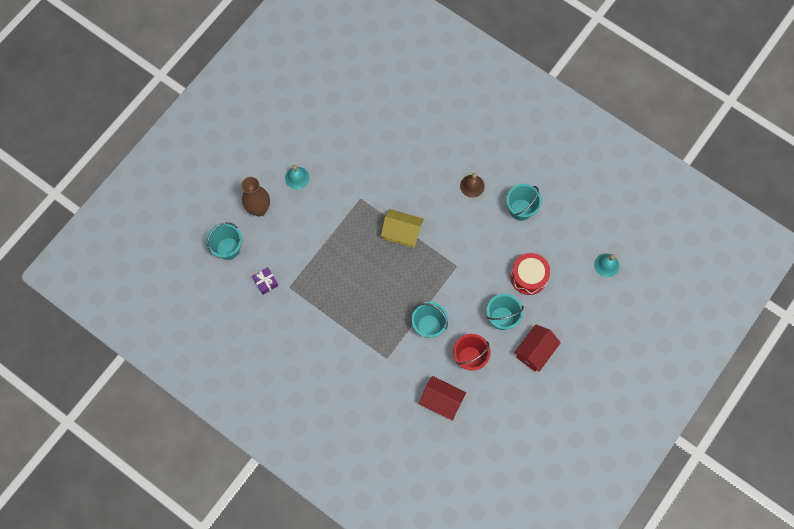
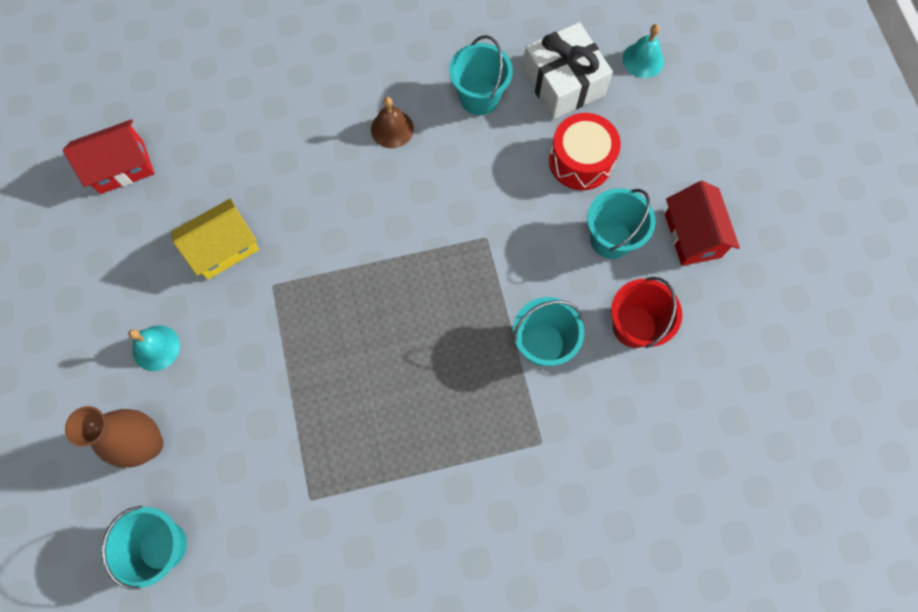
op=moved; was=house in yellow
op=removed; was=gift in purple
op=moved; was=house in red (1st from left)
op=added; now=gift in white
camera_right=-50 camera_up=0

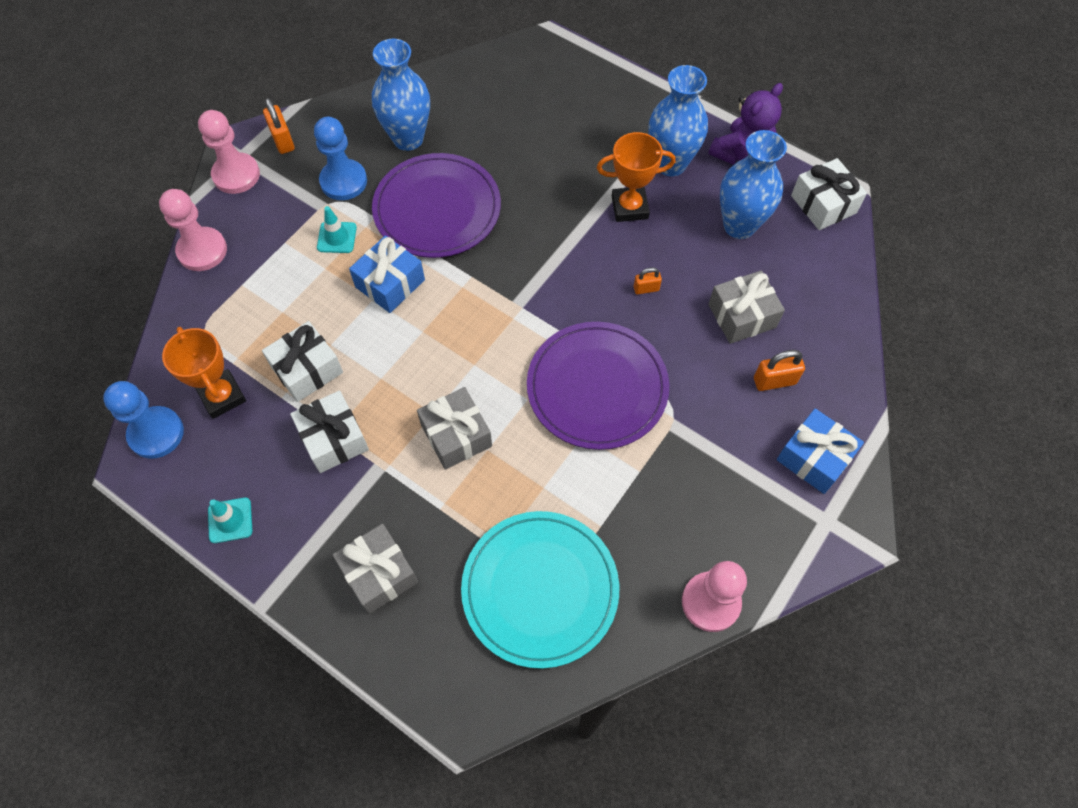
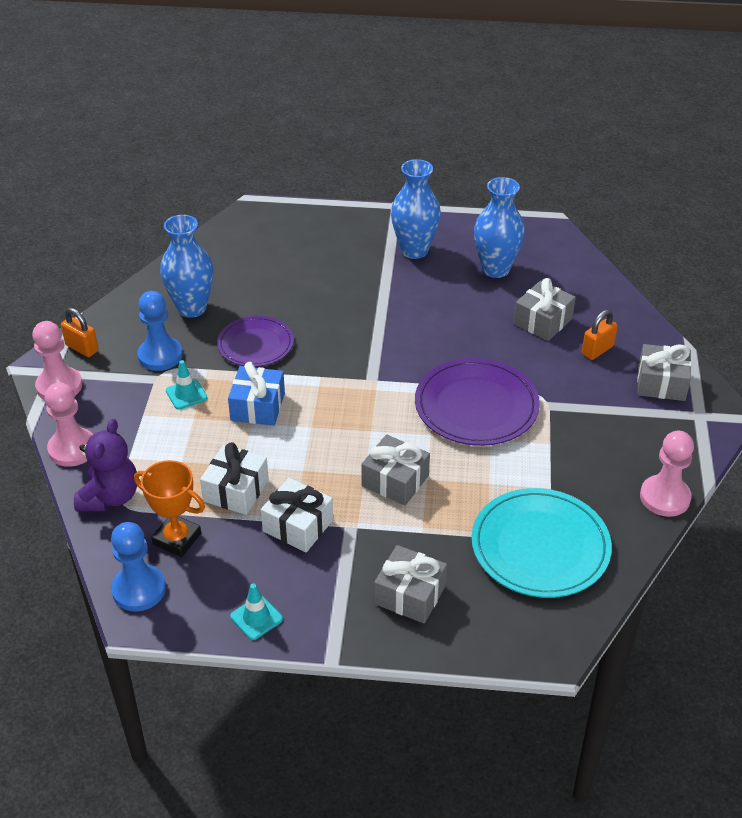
op=moved; was=teddy bear in purple
op=removed; was=trophy in orange (2nd from left)
op=resized; was=plate in purple (1st from left); ratio=0.65
op=removed; was=gift in white (3rd from left)
op=removed; was=padlock in orange (2nd from left)
op=recoloured; was=gift in blue (2nd from left); now=gift in grey (4th from left)
camera_right=-30 camera_up=-20

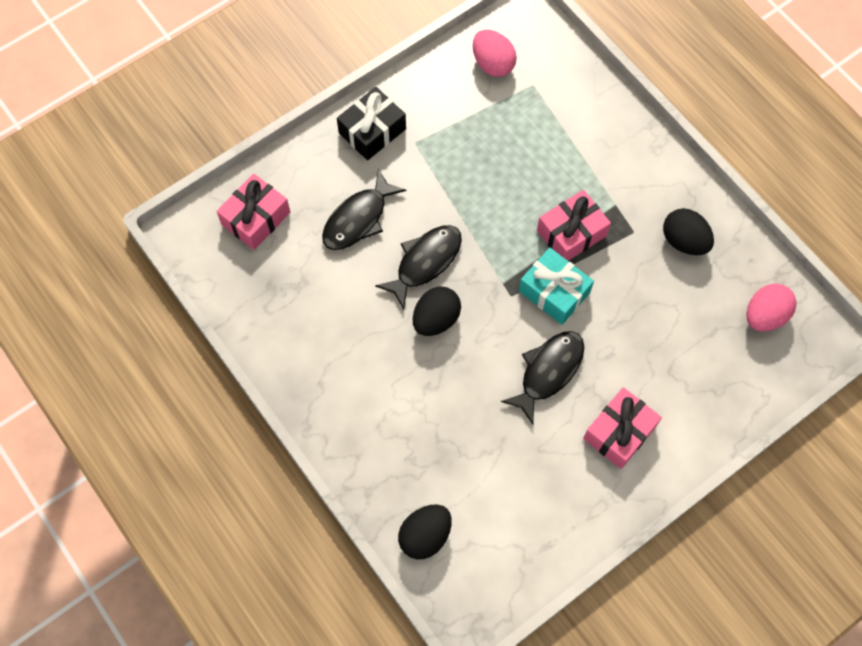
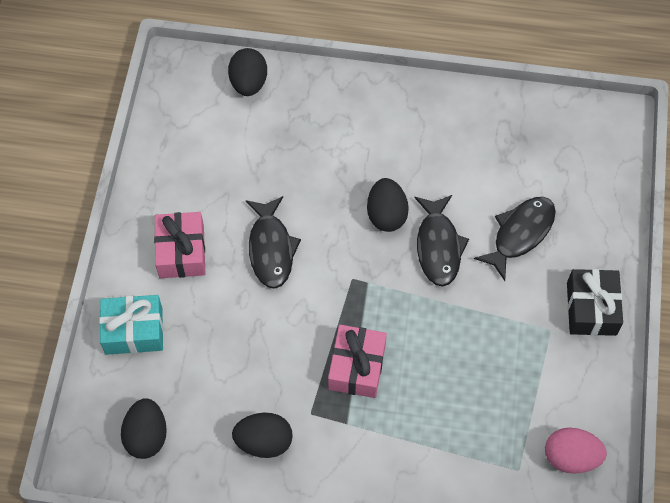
op=turned; was=fish in black (1st from left in the first image); clockwise=45
op=removed; was=gift in pink (1st from left)
op=moved; was=gift in turquoise
op=recoloured; was=egg in pink (2nd from left); now=egg in black (1st from left)
camera_right=135 camera_up=-5

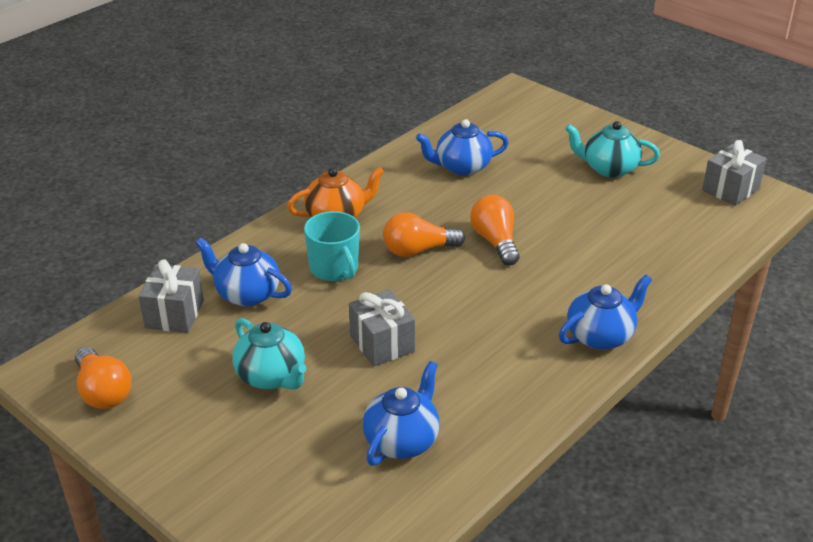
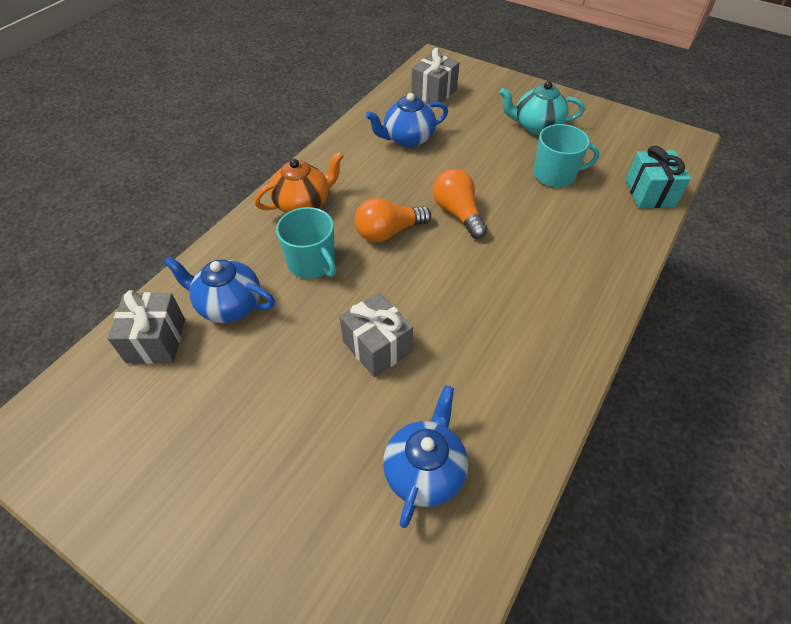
op=moved; was=gift in grey (3rd from left)
op=removed; was=teapot in blue (4th from left)
op=removed; was=teapot in turquoise (1st from left)
op=removed; was=light bulb in orange (1st from left)
op=added; now=mug in turquoise (2nd from left)
op=added; now=gift in turquoise
camera_right=-10 camera_up=15

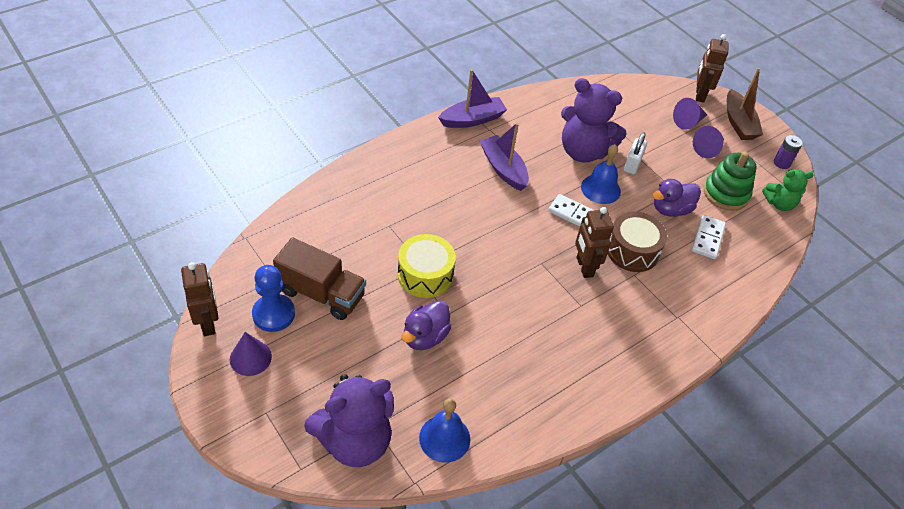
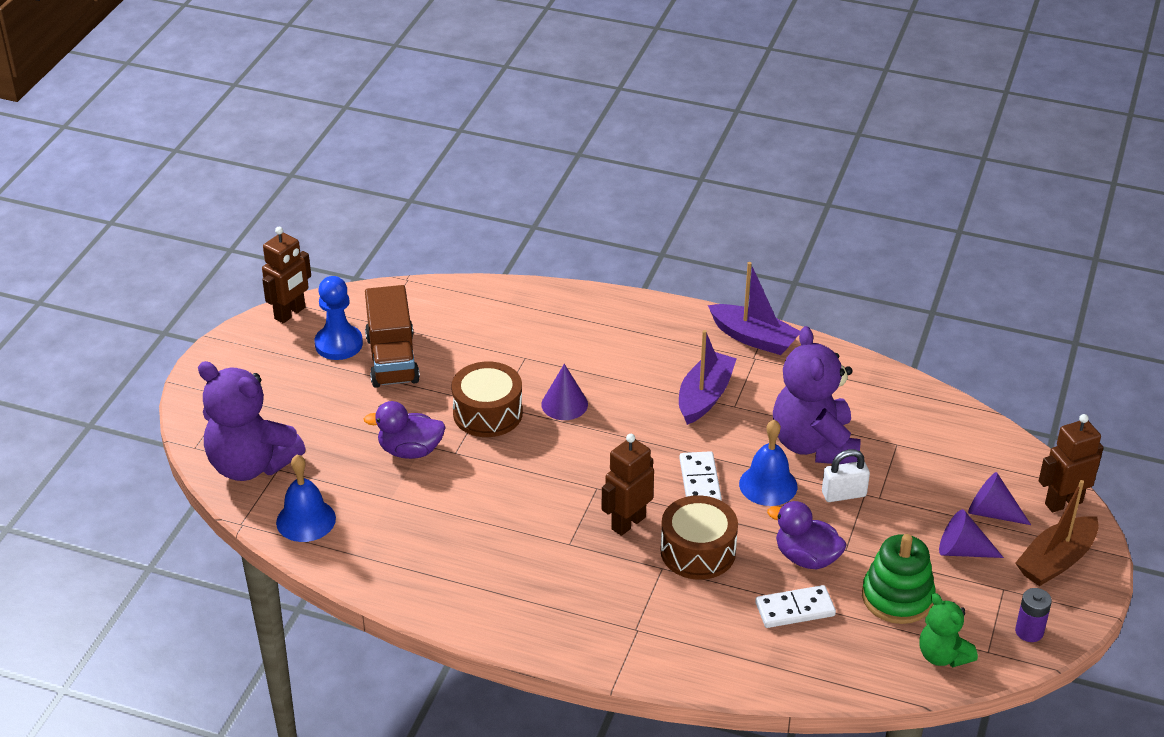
op=recoloured; was=drum in yellow; now=drum in brown (1st from left)
op=moved; was=cone in purple (1st from left)
camera_right=60 camera_up=-10

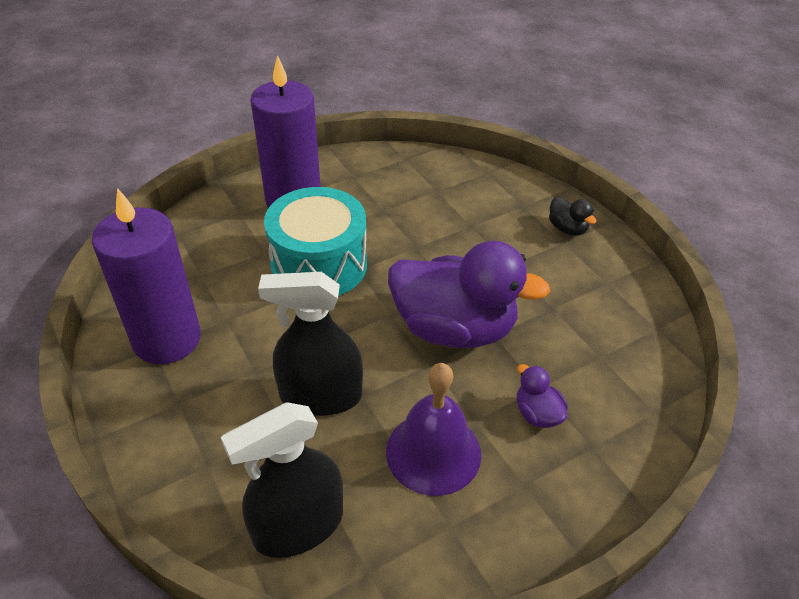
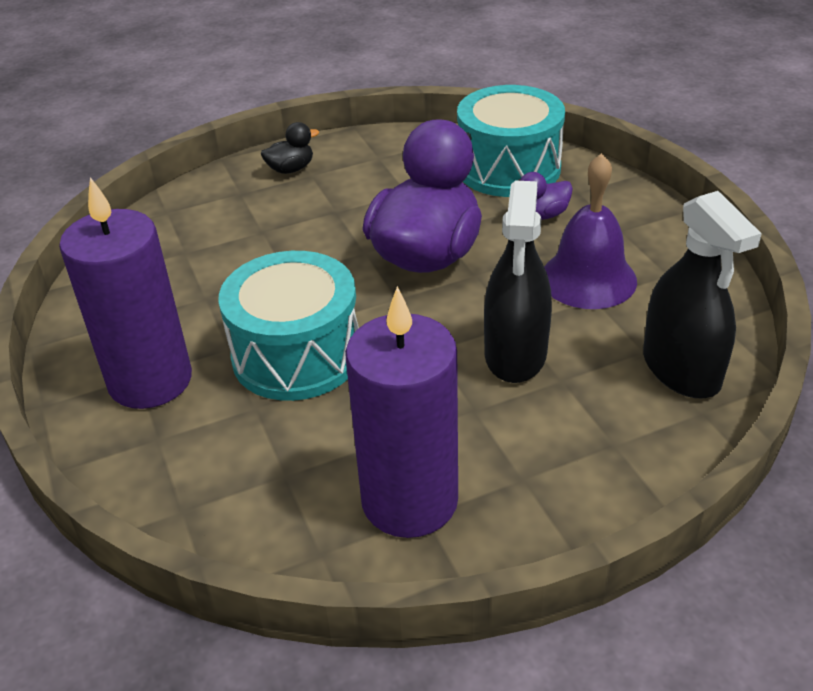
op=added; now=drum in turquoise (2nd from left)
camera_right=-80 camera_up=-5

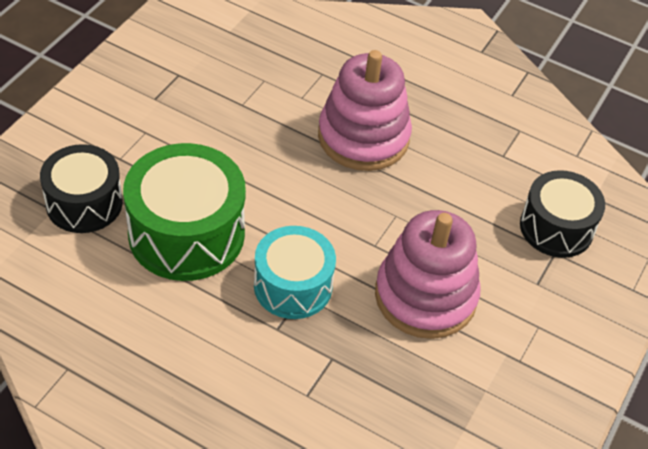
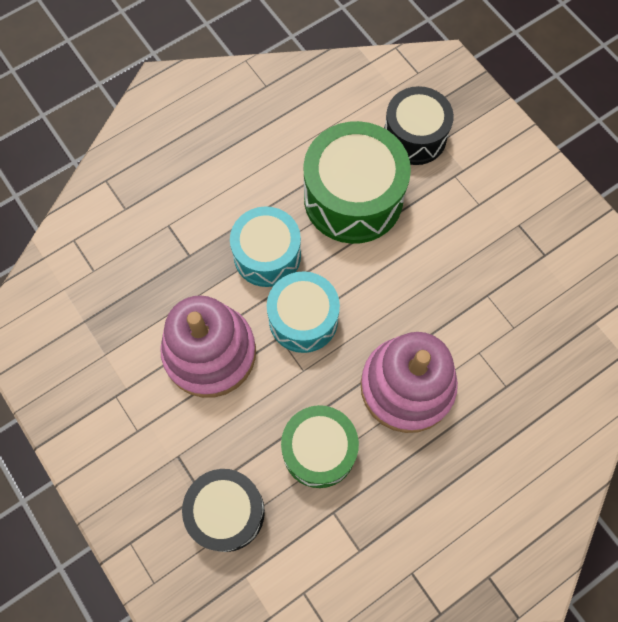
op=added; now=drum in turquoise (2nd from left)
op=added; now=drum in green (1st from left)
camera_right=120 camera_up=20

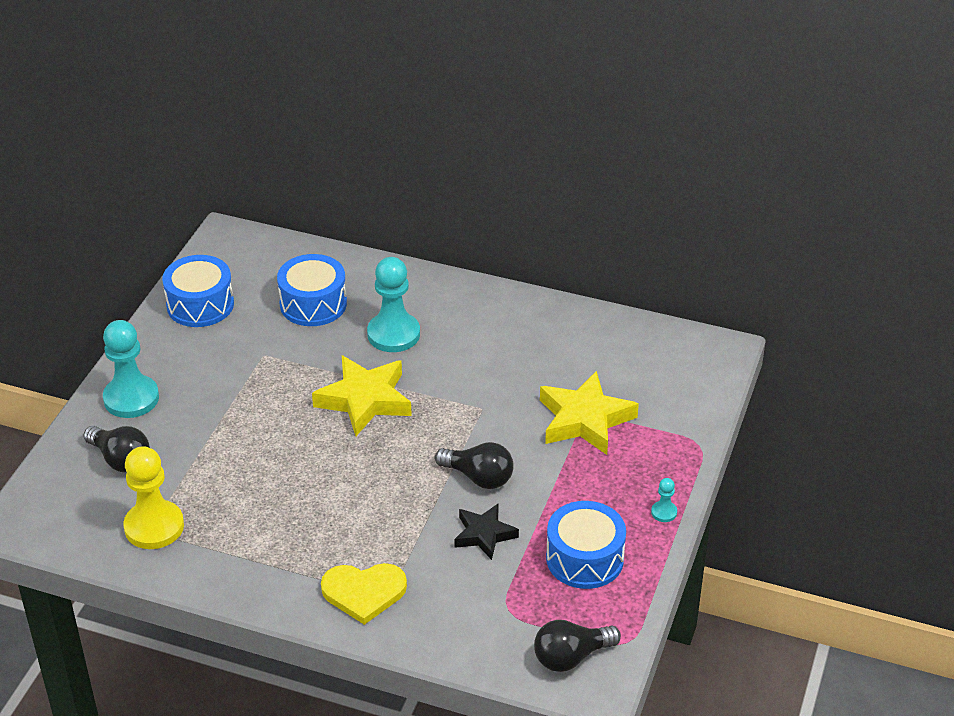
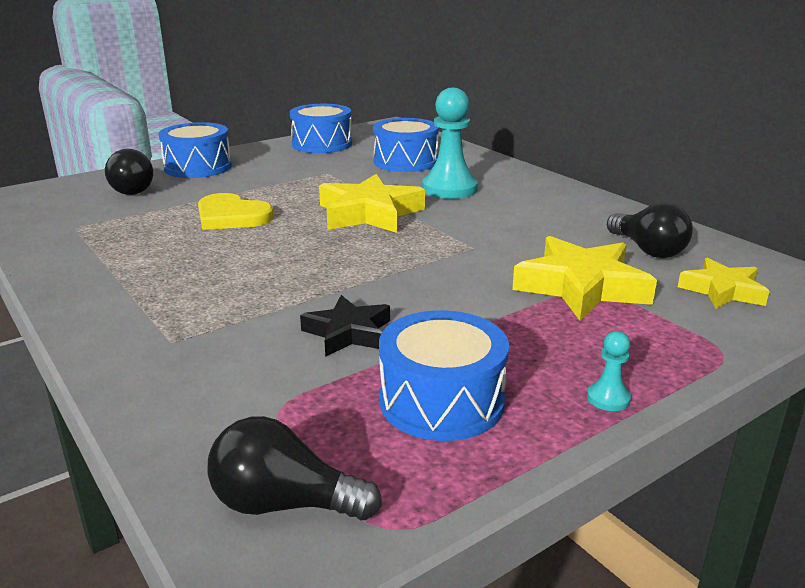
op=replaced; was=pawn in turquoise (1st from left); now=drum in blue (1st from left)
op=moved; was=light bulb in black (2nd from left in the first image); now=light bulb in black (3rd from left)
op=removed; was=pawn in yellow
op=moved; was=heart in yellow
op=added; now=star in yellow (3rd from left)
camera_right=35 camera_up=-15

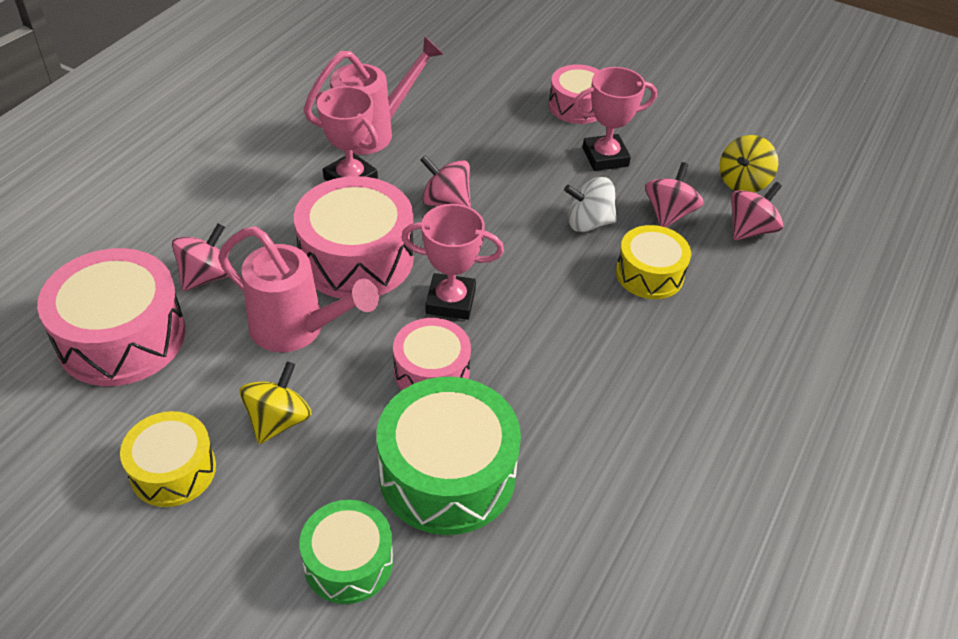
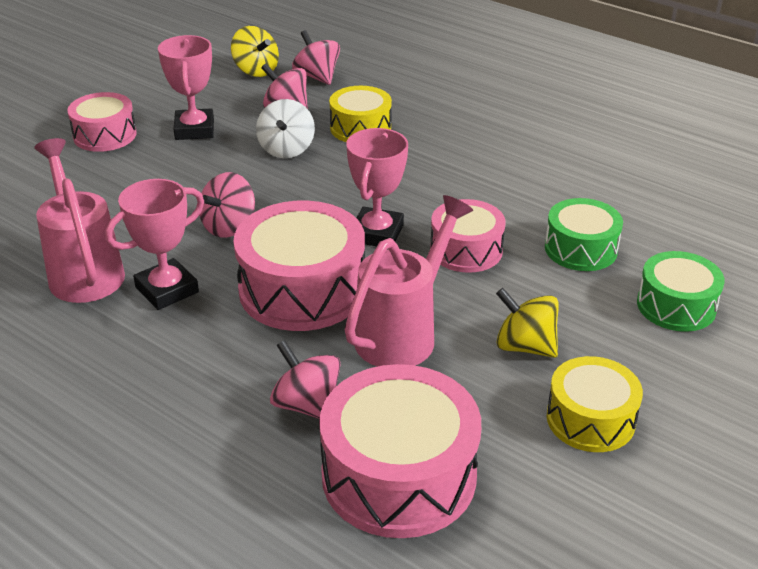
op=resized; was=drum in green (2nd from left in the first image); ratio=0.6
camera_right=-80 camera_up=-10

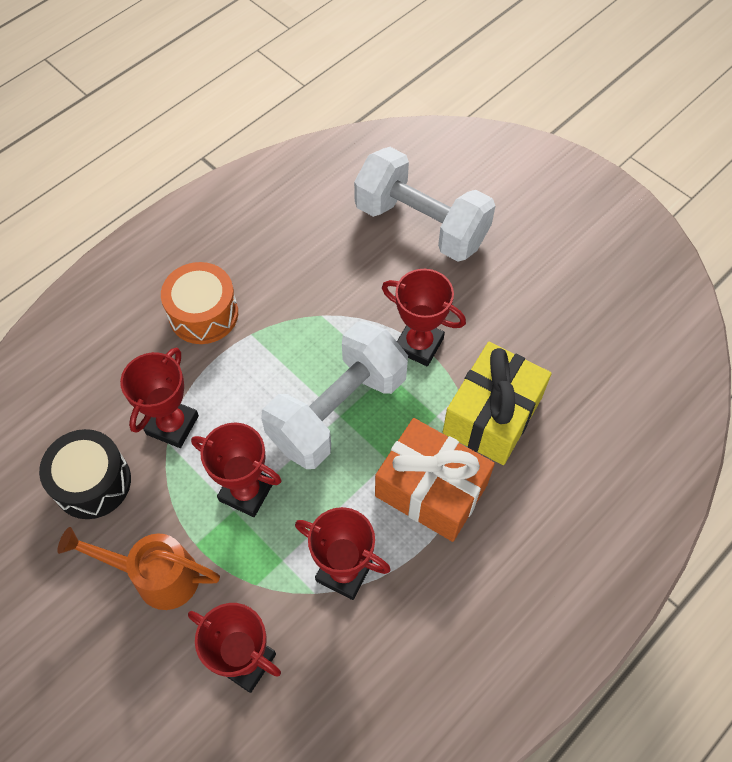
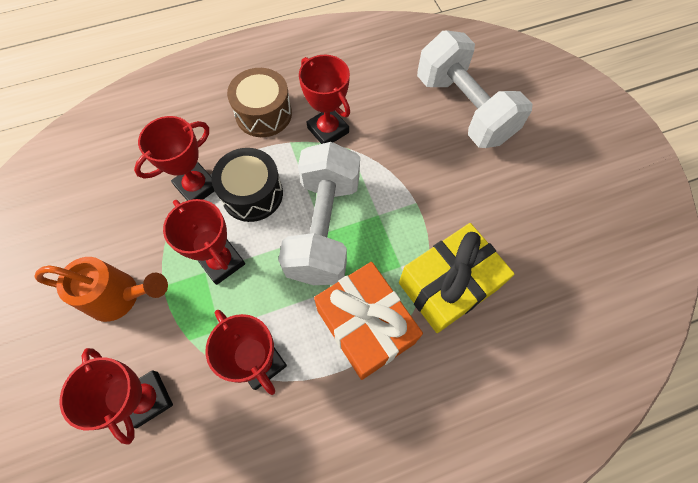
op=recoloured; was=drum in orange; now=drum in brown
op=moved; was=trophy in red (5th from left)
op=turned; was=dumbbell in white (1st from left); clockwise=-60
op=moved; was=drum in black
op=turned; was=watering can in orange; clockwise=150
camera_right=25 camera_up=5

